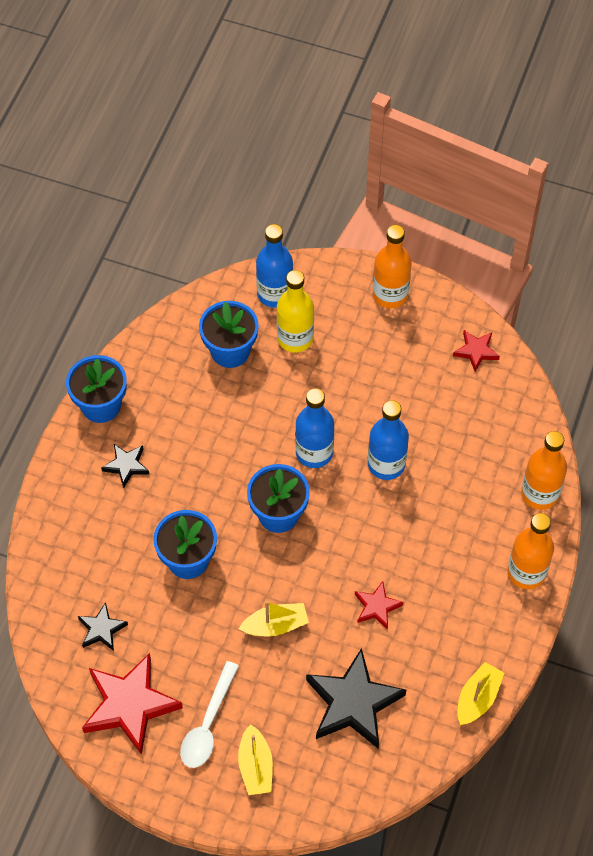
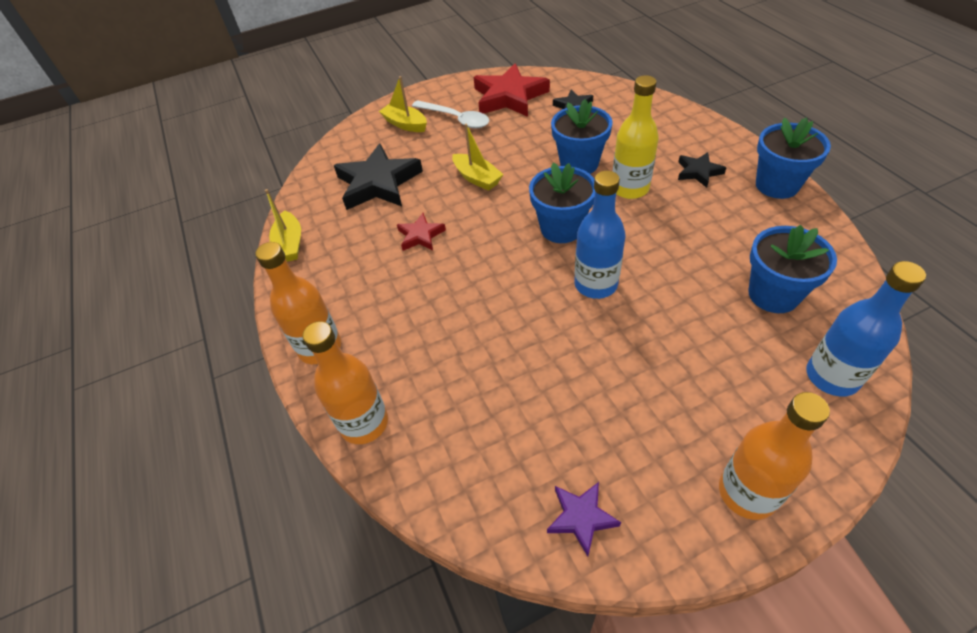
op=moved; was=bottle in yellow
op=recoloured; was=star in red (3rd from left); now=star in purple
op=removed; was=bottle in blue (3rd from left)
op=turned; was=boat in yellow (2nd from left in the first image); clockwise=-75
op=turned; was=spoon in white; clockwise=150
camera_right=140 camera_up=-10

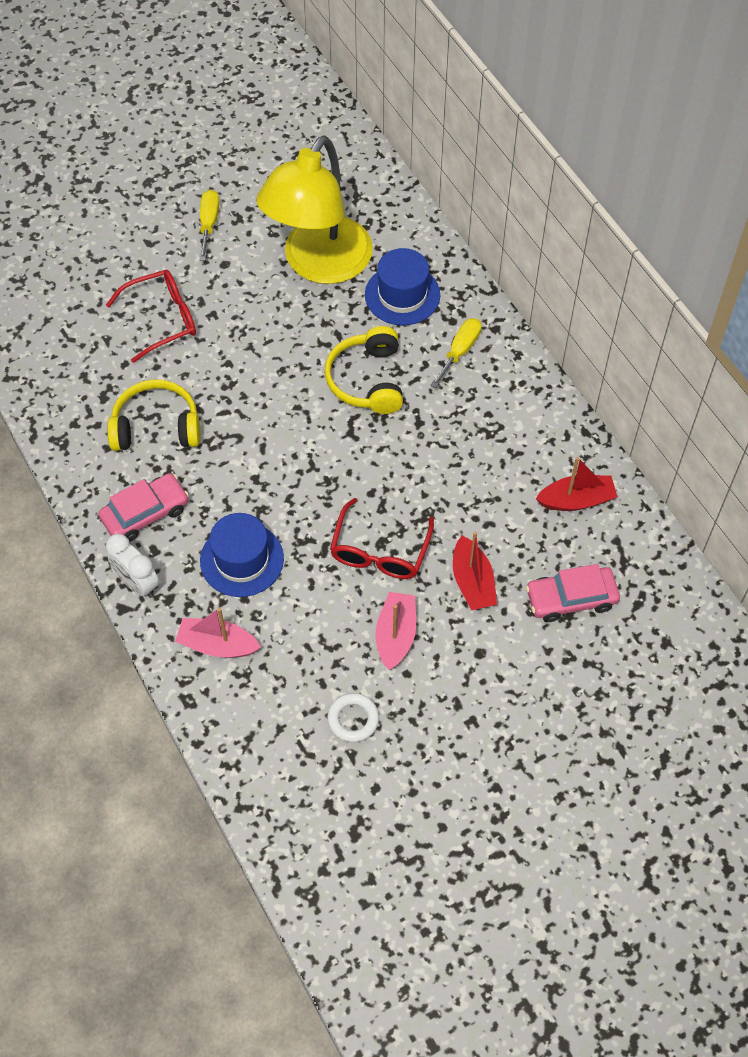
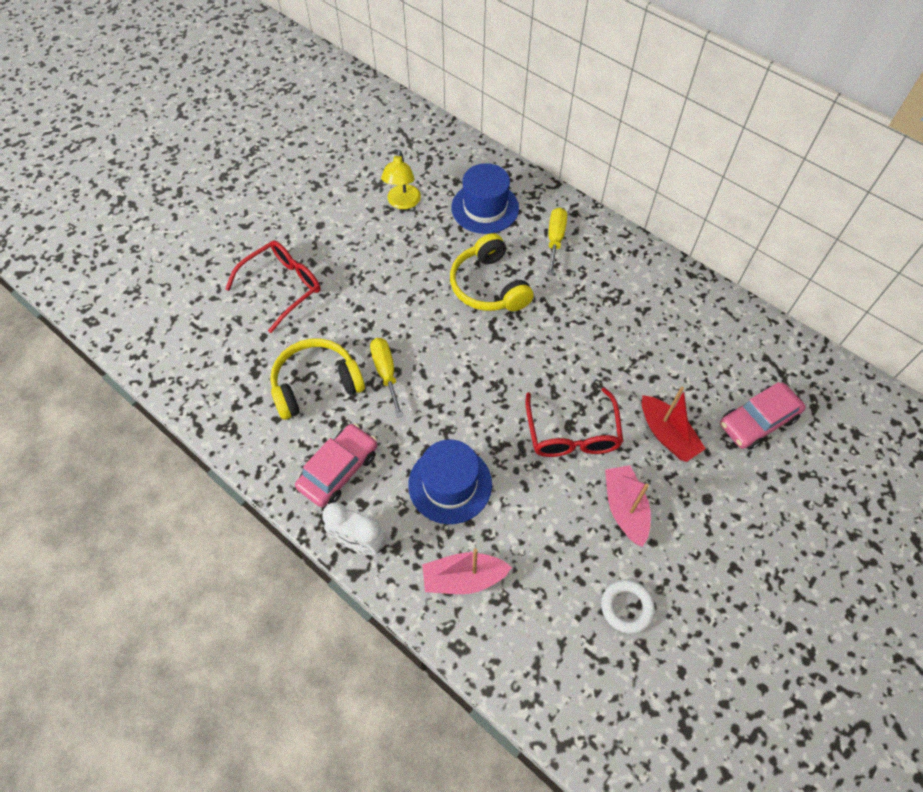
op=resized; was=lamp in yellow; ratio=0.42
op=moved; was=screwdriver in yellow (1st from left)
op=removed; was=boat in red (2nd from left)
camera_right=-20 camera_up=0

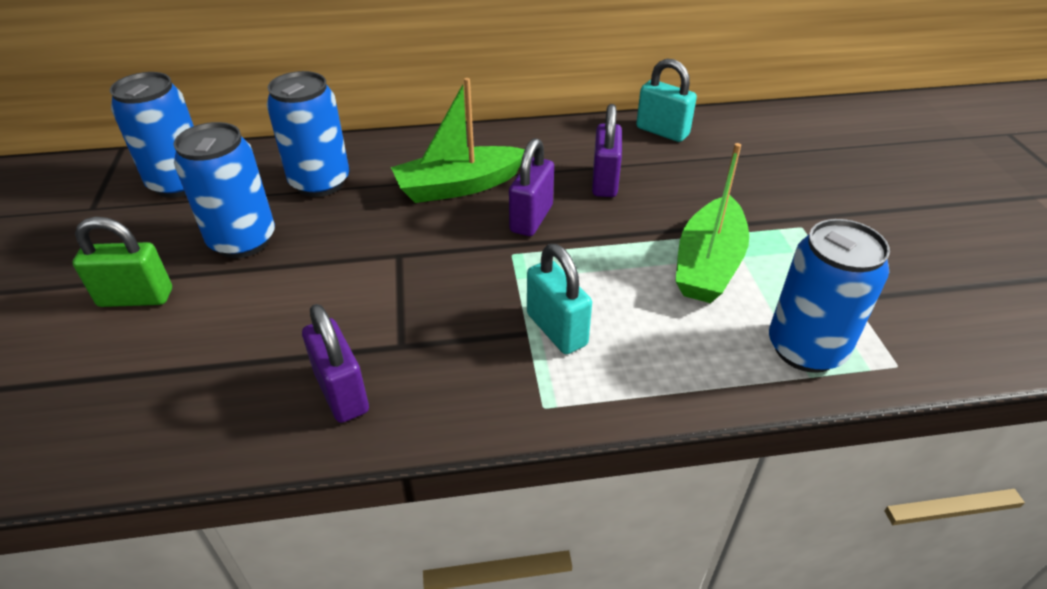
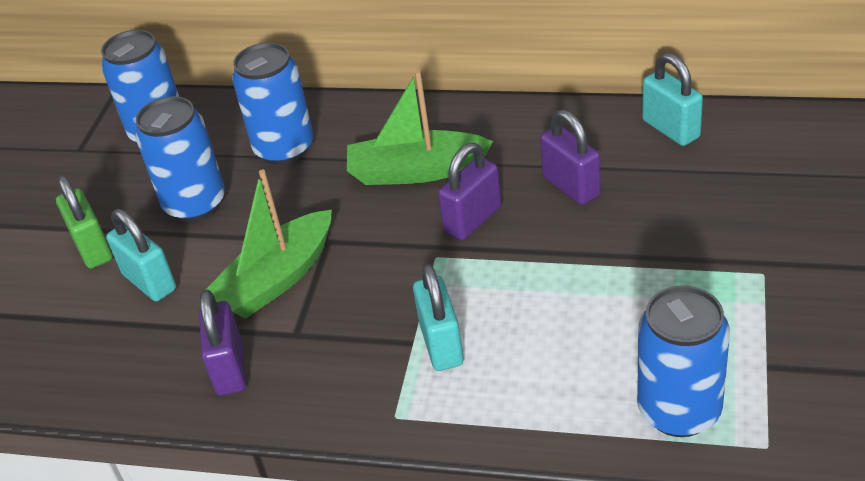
op=turned; was=padlock in purple (3rd from left); clockwise=-60
op=moved; was=boat in green (2nd from left in the first image); now=boat in green (1st from left)
op=turned; was=padlock in green; clockwise=45
op=added; now=padlock in turquoise (1st from left)
camera_right=25 camera_up=0

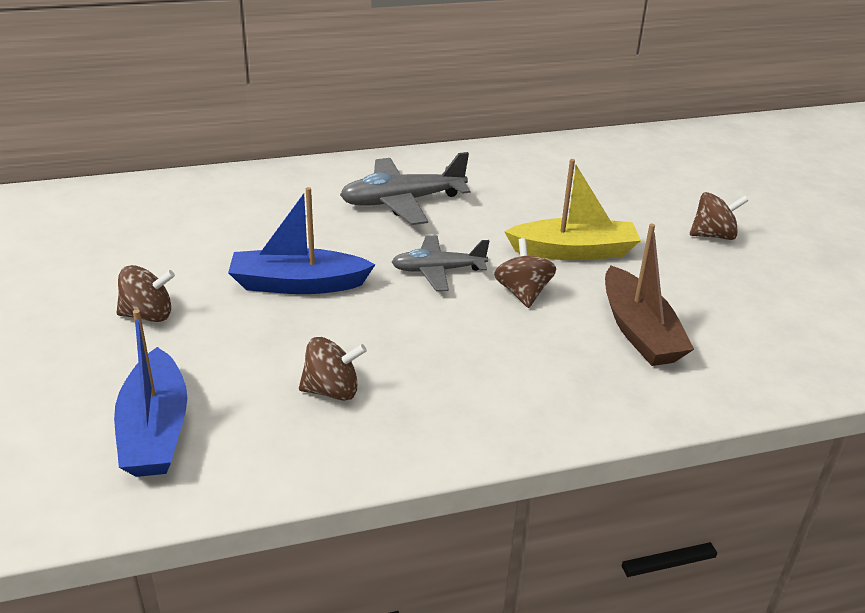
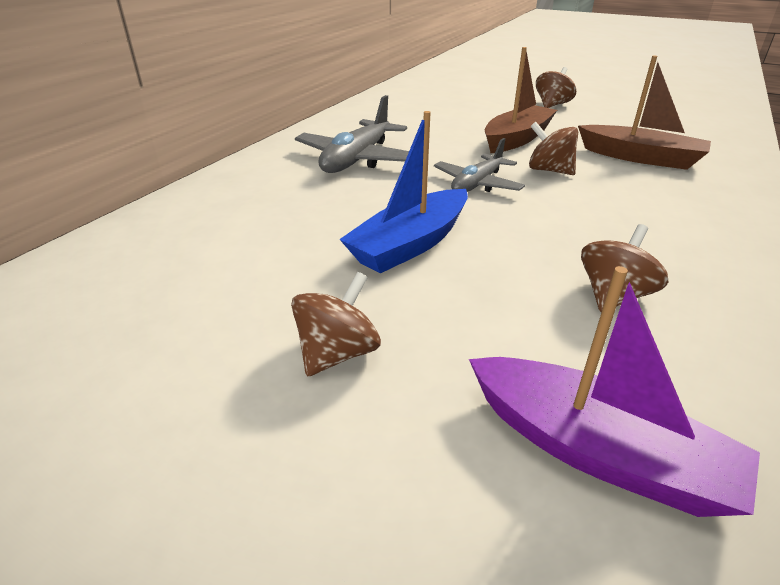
op=recoloured; was=boat in yellow; now=boat in brown (1st from left)
op=recoloured; was=boat in blue (1st from left); now=boat in purple
camera_right=-45 camera_up=0

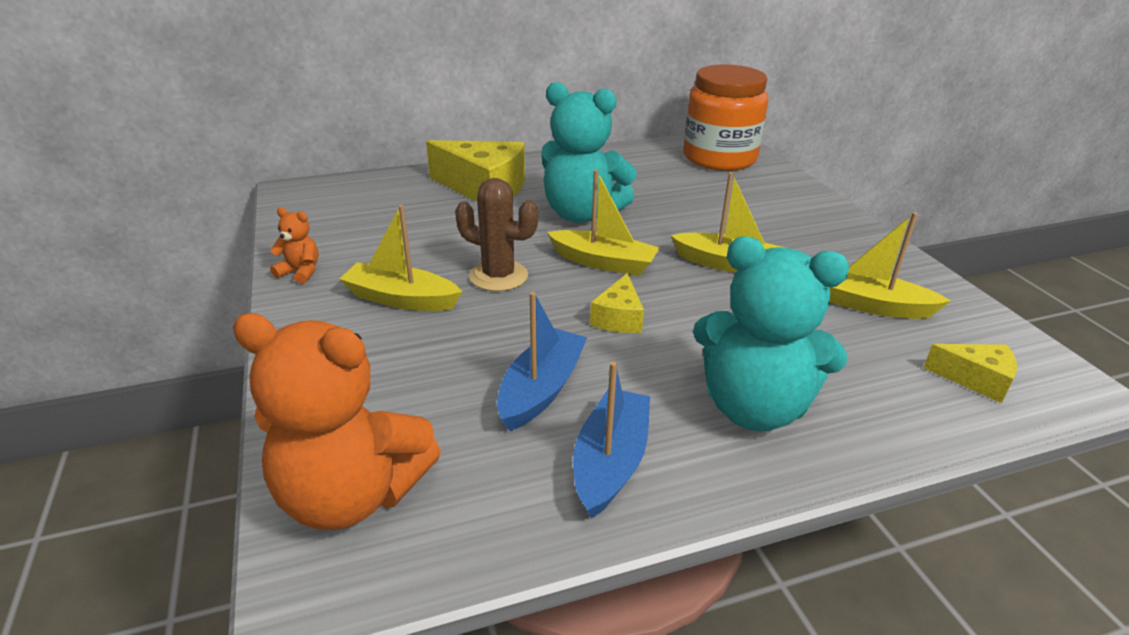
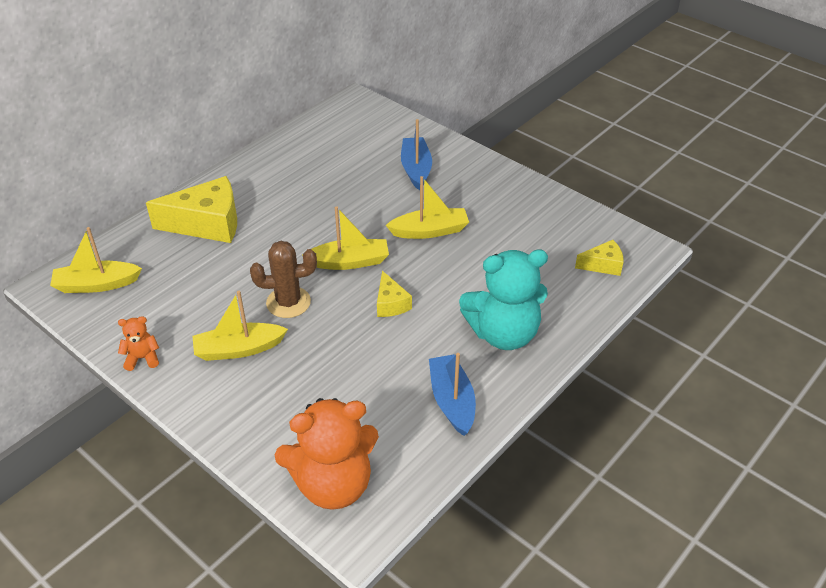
op=removed; was=jar in orange
op=removed; was=teddy bear in turquoise (1st from left)
op=moved; was=boat in yellow (4th from left in the first image); now=boat in yellow (1st from left)
op=moved; was=boat in blue (1st from left)
camera_right=-30 camera_up=10

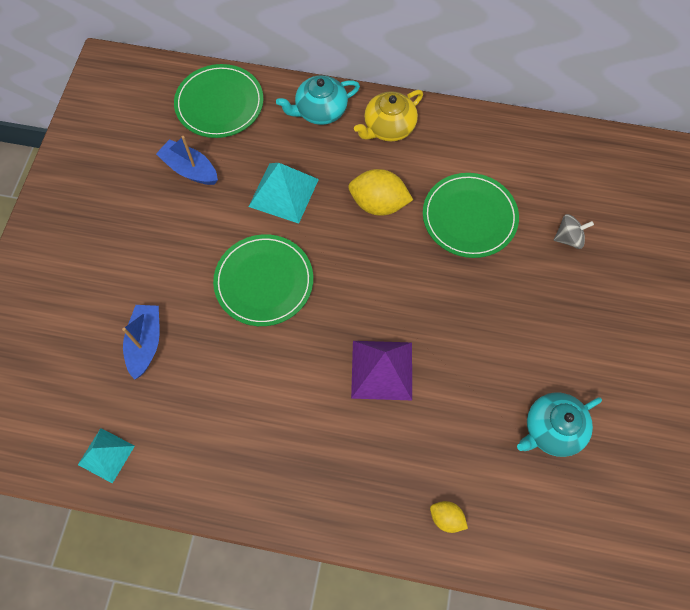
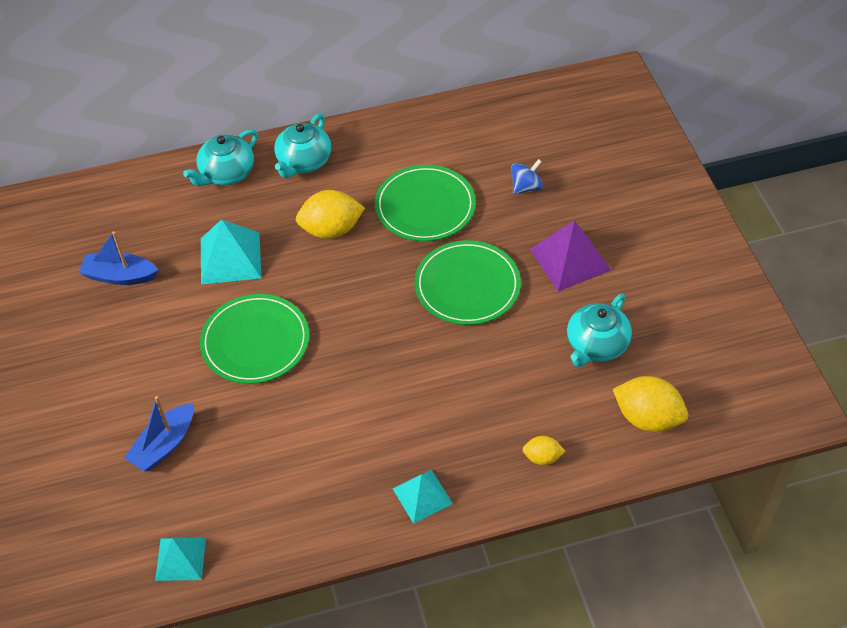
op=moved; was=plate in green (1st from left in the first image); now=plate in green (3rd from left)
op=recoloured; was=teapot in yellow; now=teapot in turquoise (2nd from left)
op=recoloured; was=spinning top in grey; now=spinning top in blue
op=turned; was=boat in blue (1st from left in the first image); clockwise=-120
op=moved; was=pyramid in purple
op=added; now=lemon in yellow (3rd from left)
op=added; now=pyramid in turquoise (3rd from left)
camera_right=-25 camera_up=-15

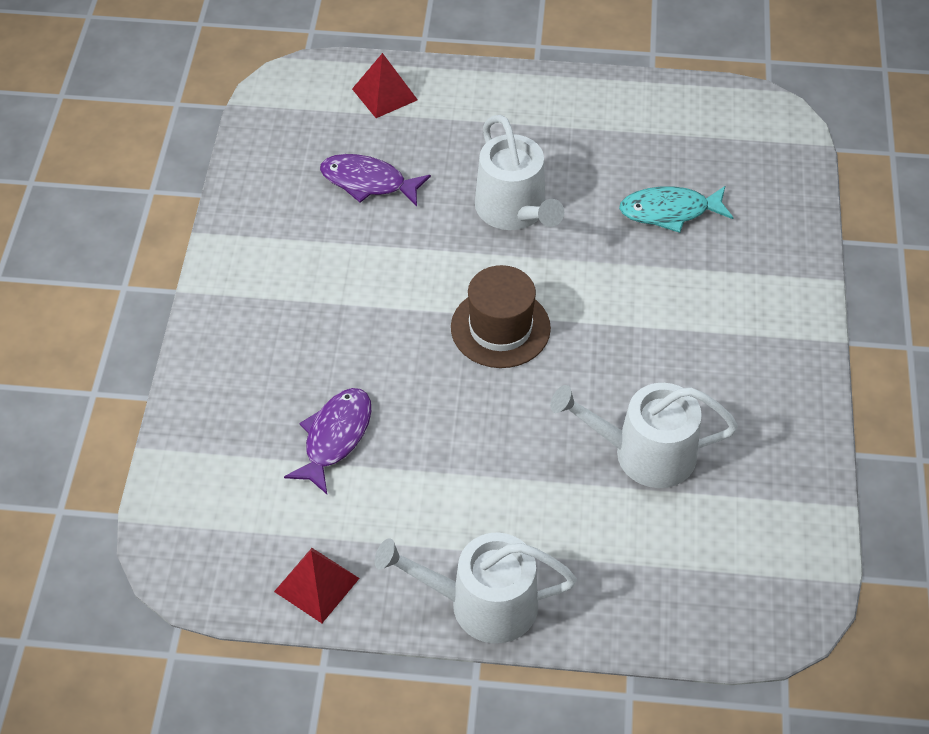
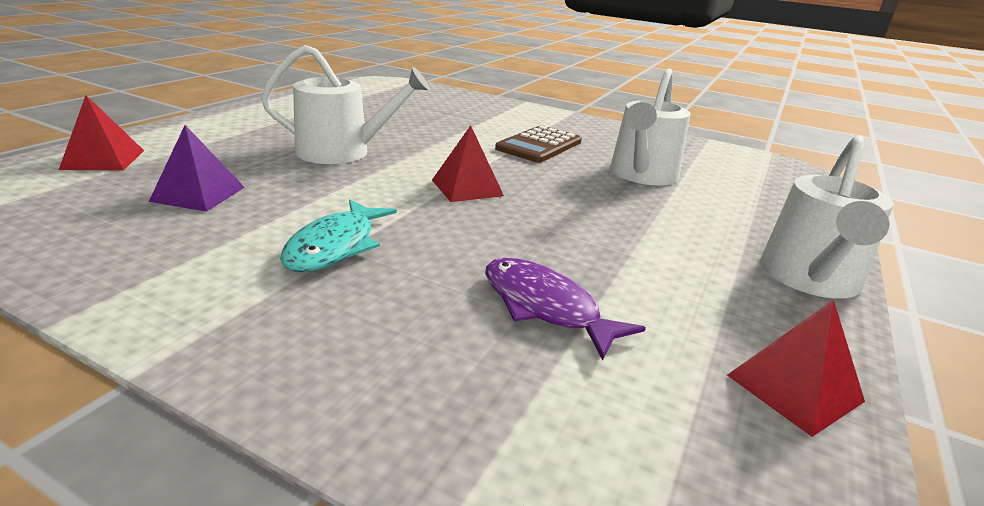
op=replaced; was=fish in purple (2nd from left); now=pyramid in purple
op=moved; was=fish in turquoise
op=replaced; was=hat in brown; now=pyramid in red (2nd from left)
op=added; now=calculator in brown
camera_right=-70 camera_up=-25

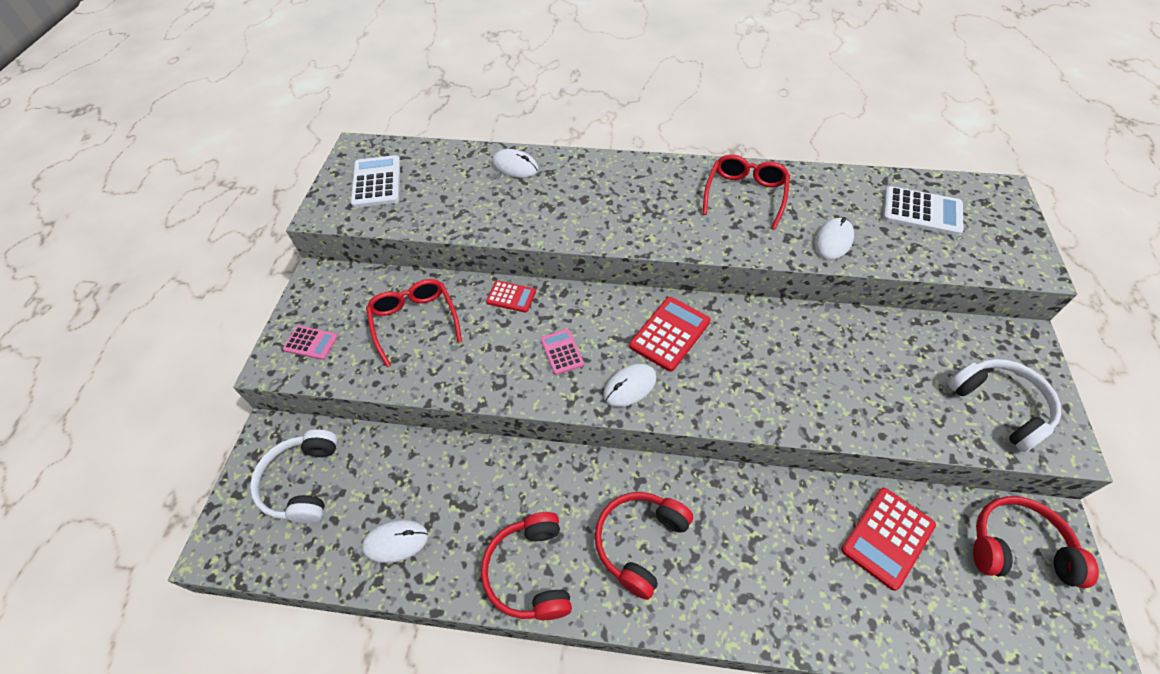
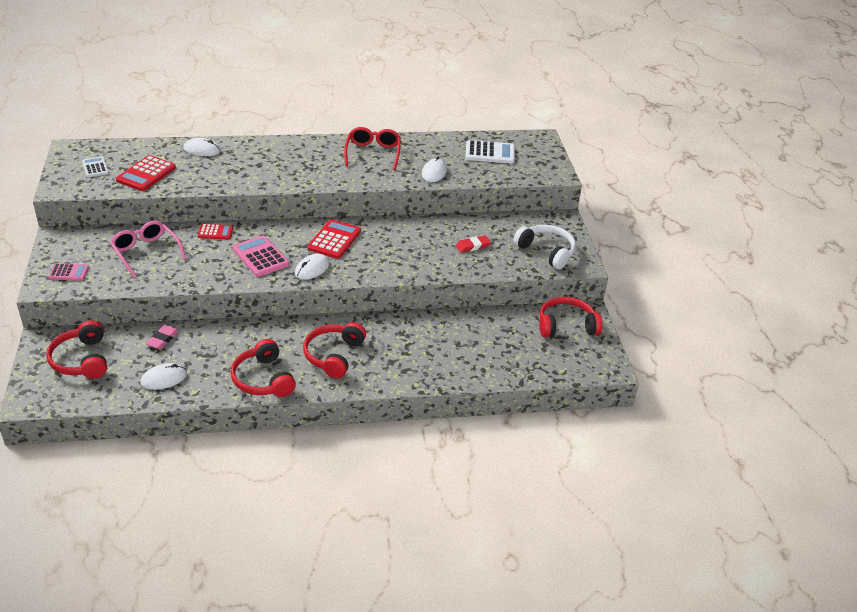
op=resized; was=calculator in white (1st from left); ratio=0.61
op=recoloured; was=glasses in red (1st from left); now=glasses in pink
op=resized; was=calculator in pink (2nd from left); ratio=1.65
op=recoloured; was=headphones in white (1st from left); now=headphones in red (1st from left)
op=moved; was=calculator in red (3rd from left in the first image); now=calculator in red (1st from left)
op=added; now=eraser in red
op=added; now=eraser in pink
camera_right=-20 camera_up=-15

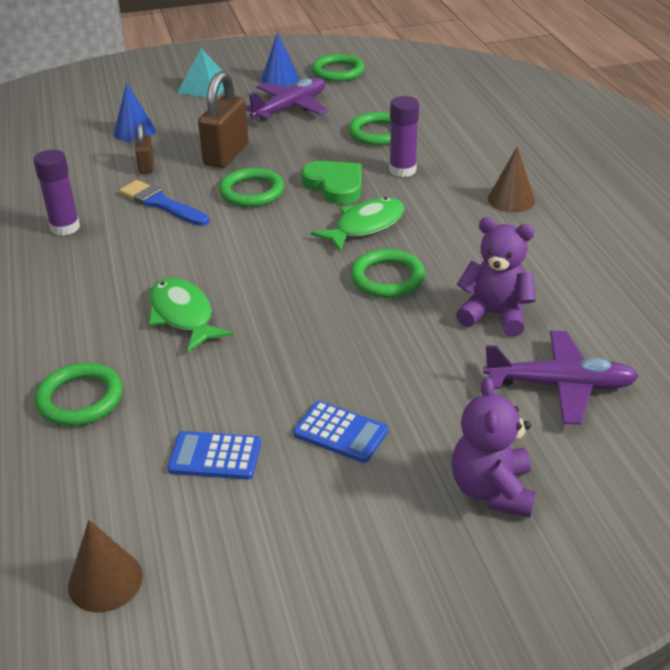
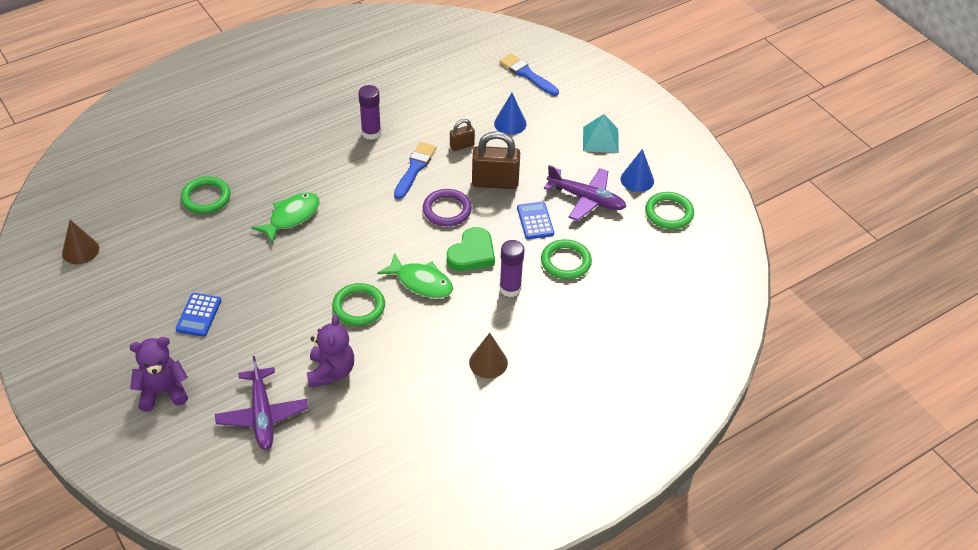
op=recoloured; was=ring in green (2nd from left); now=ring in purple
op=moved; was=calculator in blue (1st from left in the first image); now=calculator in blue (2nd from left)
op=added; now=brush in blue (2nd from left)
camera_right=70 camera_up=10

